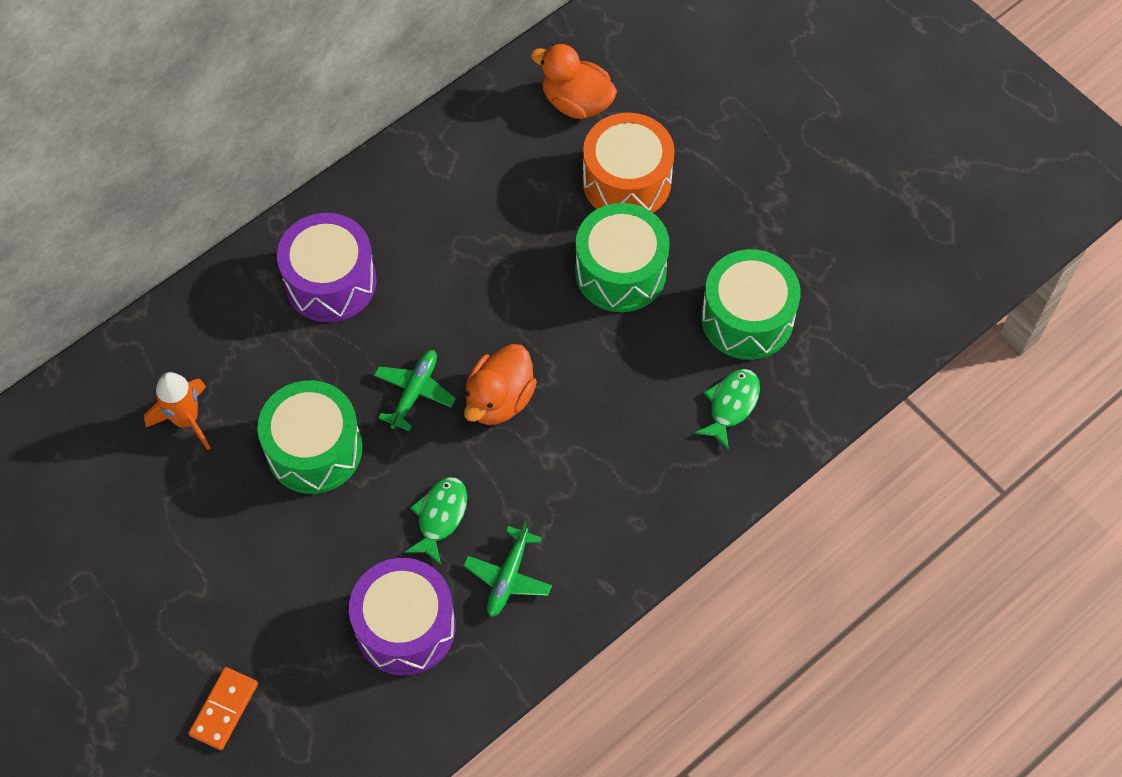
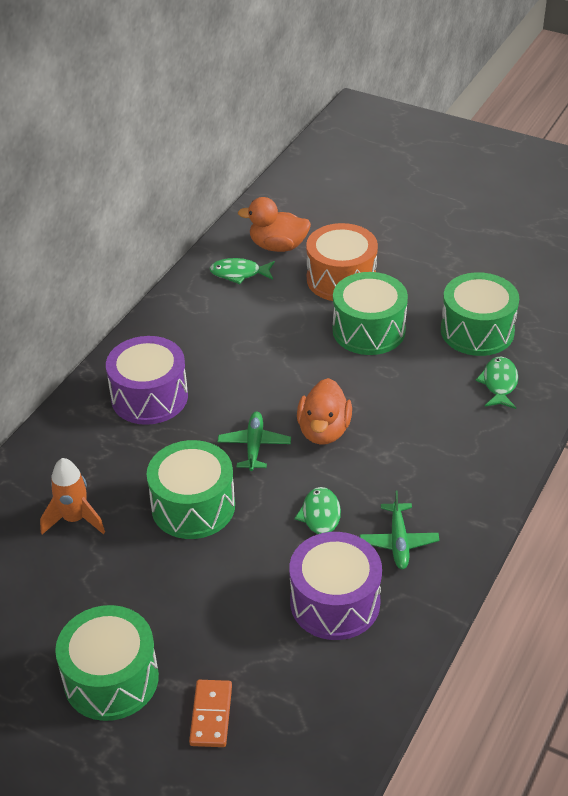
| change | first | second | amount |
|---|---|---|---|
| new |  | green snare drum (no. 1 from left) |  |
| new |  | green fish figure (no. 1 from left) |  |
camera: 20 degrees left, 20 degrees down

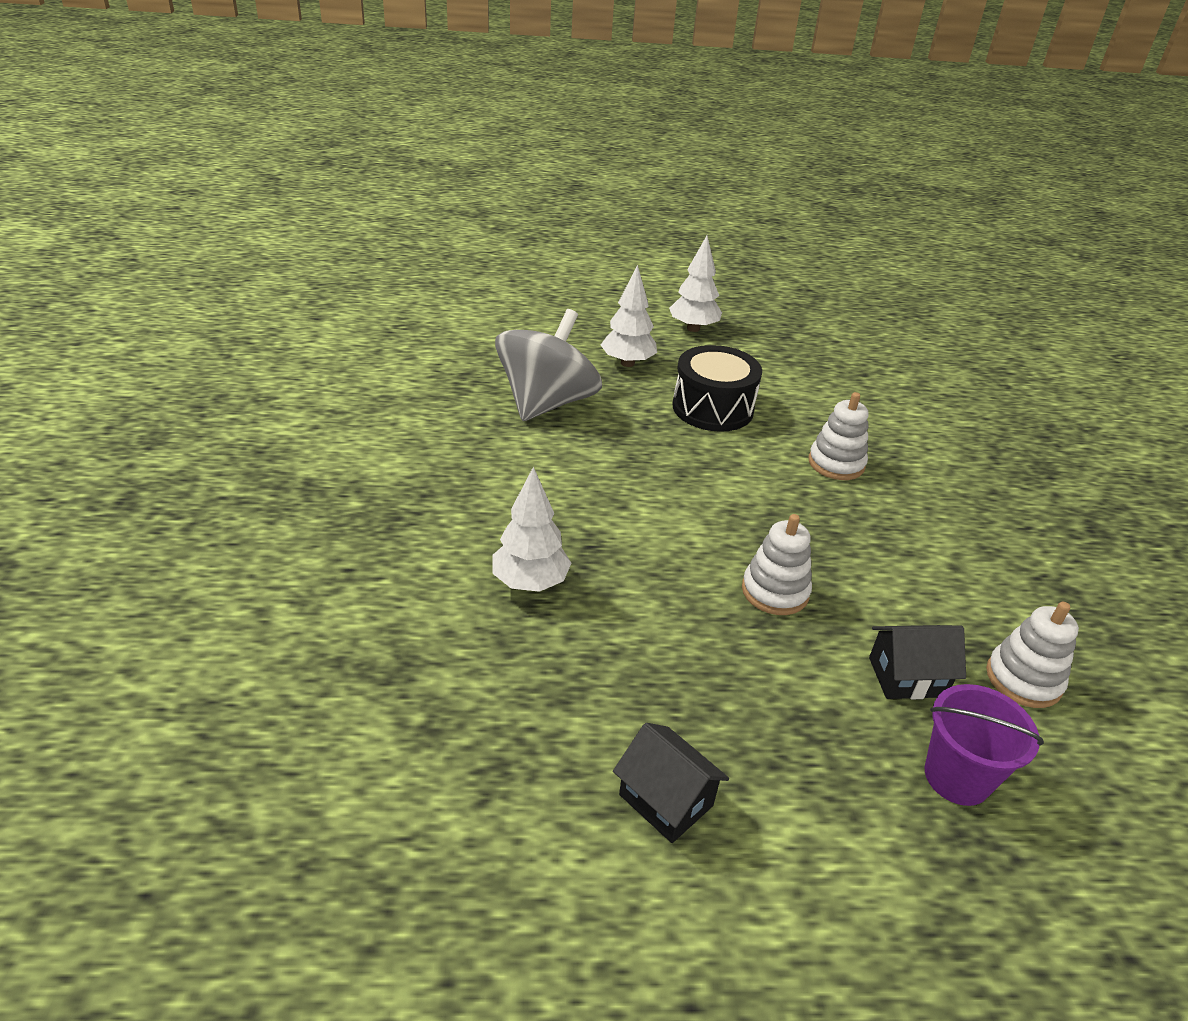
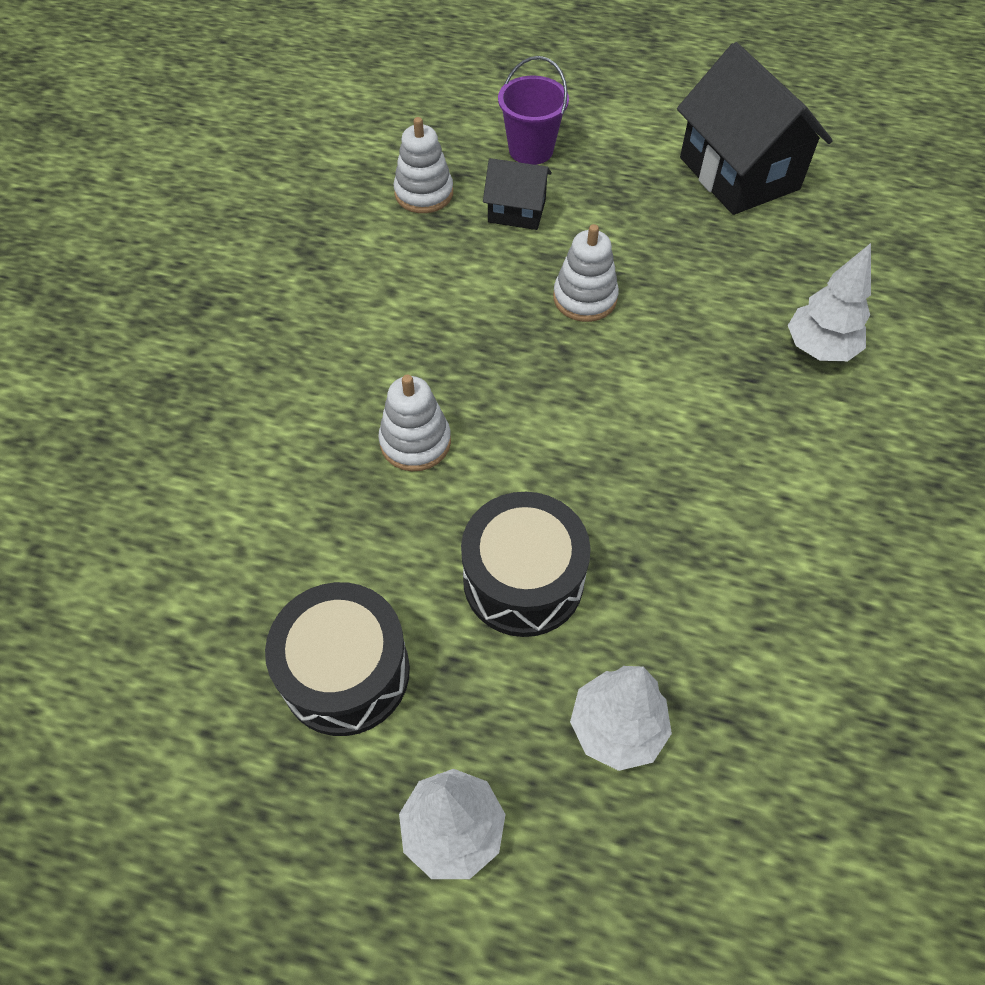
| change | first | second | amount |
|---|---|---|---|
| gone | ash-grey whirligig |  |  |
| new |  | black snare drum (no. 1 from left) |  |
| scaled | black cottage (no. 1 from left in the first image) | black cottage (no. 2 from left) | x1.93 |
camera: 160 degrees left, 20 degrees up

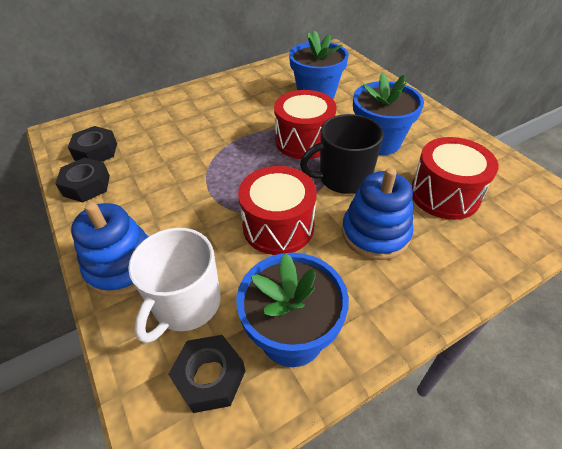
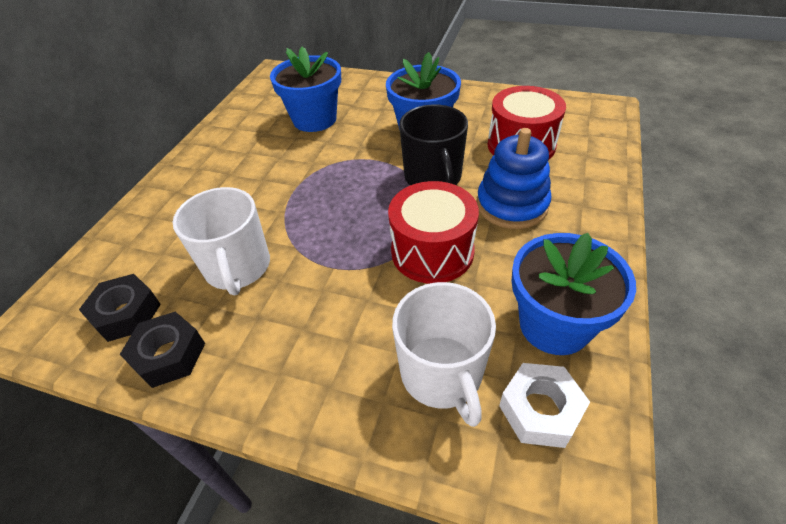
| change | first | second | amount |
|---|---|---|---|
| gone | cobalt stacking rings (no. 1 from left) |  |  |
| gone | crimson snare drum (no. 2 from left) |  |  |
| new |  | pure white mug (no. 1 from left) |  |
| repainted | black hex nut (no. 3 from left) | pure white hex nut |  |
| rotated | black mug |  | 45 degrees counterclockwise |
camera: 40 degrees left, 0 degrees up

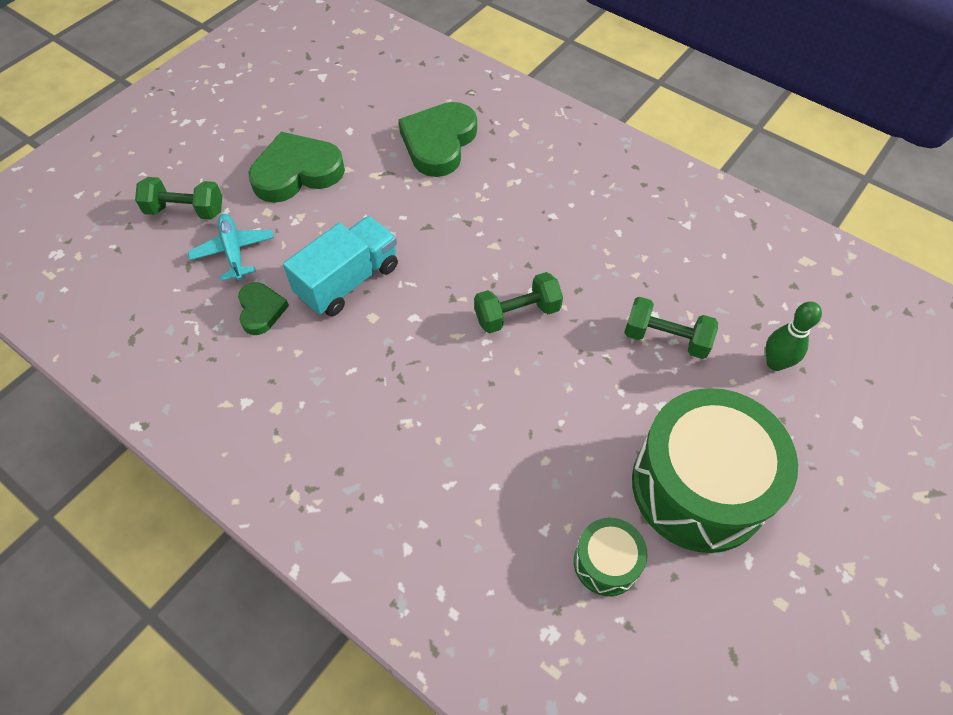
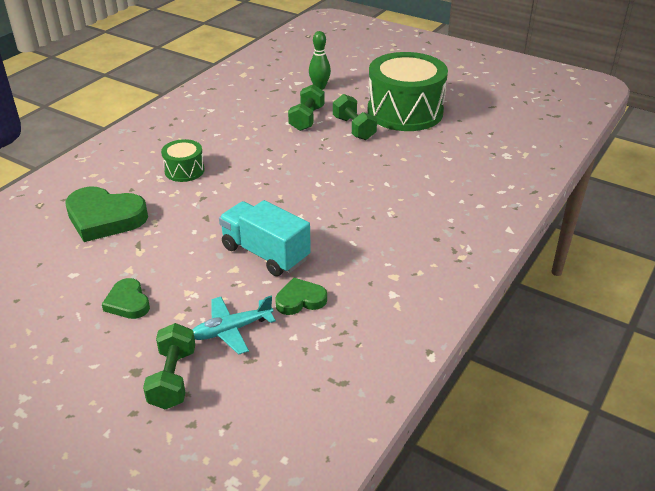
| change | first | second | amount |
|---|---|---|---|
| shifted | green dumbbell (no. 2 from left in the first image) | green dumbbell (no. 3 from left) |  |
| shifted | green snare drum (no. 1 from left) |  |  |
| scaled | green heart (no. 2 from left) |  | x0.55 |
camera: 95 degrees left, 20 degrees down

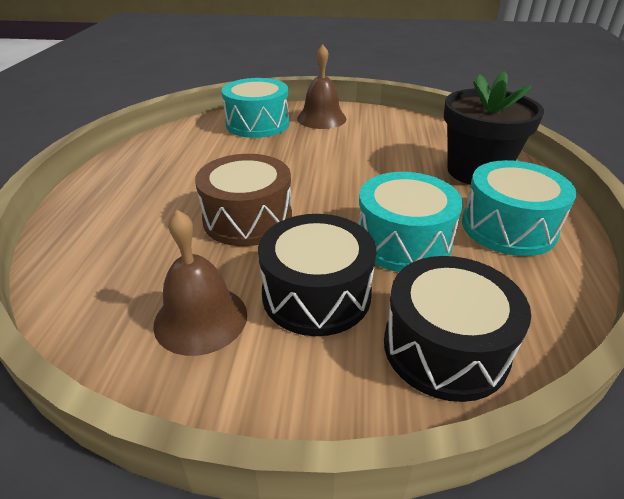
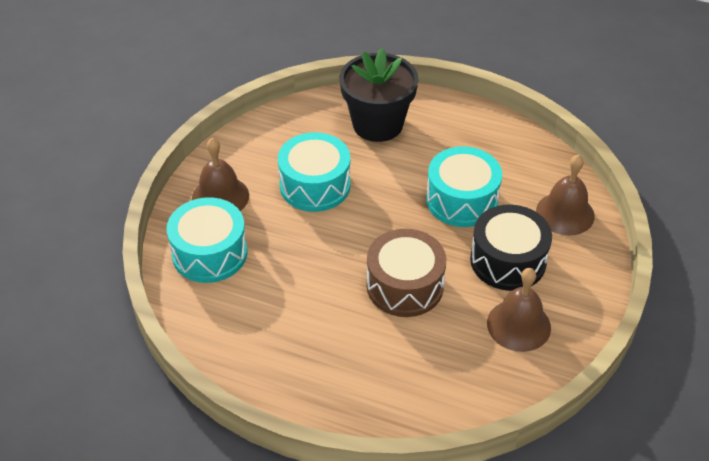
| change | first | second | amount |
|---|---|---|---|
| shifted | turquoise snare drum (no. 3 from left in the first image) | turquoise snare drum (no. 2 from left) |  |
| swapped | black snare drum (no. 2 from left) | brown hand bell (no. 3 from left) |  |
camera: 75 degrees left, 10 degrees up

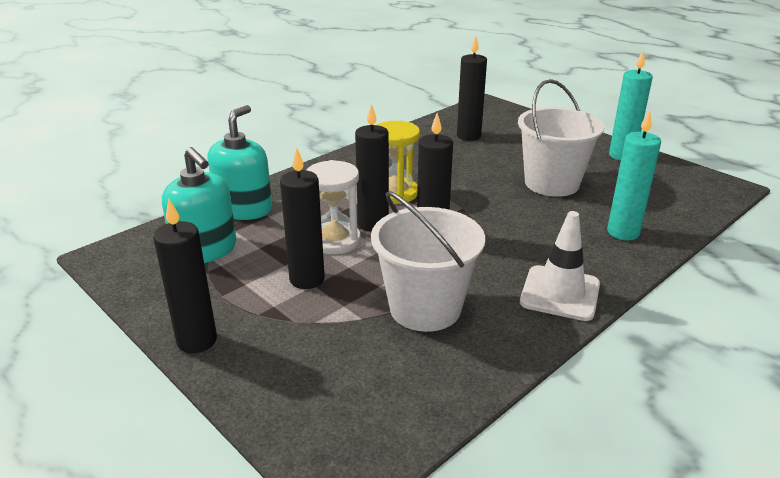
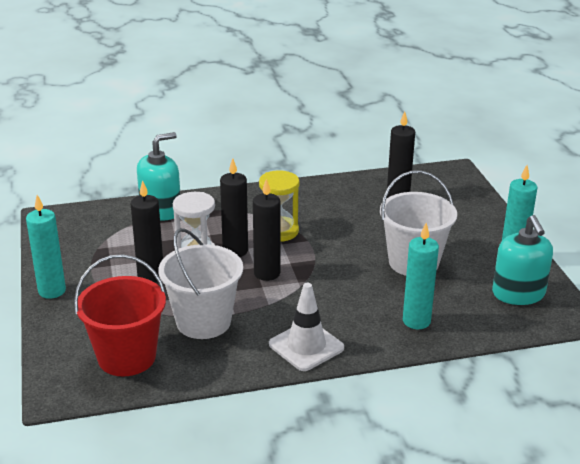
| change | first | second | amount |
|---|---|---|---|
| new |  | crimson bucket |  |
| shifted | turquoise pump bottle (no. 1 from left in the first image) | turquoise pump bottle (no. 2 from left) |  |
| repainted | black candle (no. 1 from left) | turquoise candle (no. 1 from left) |  |
camera: 30 degrees right, 0 degrees up

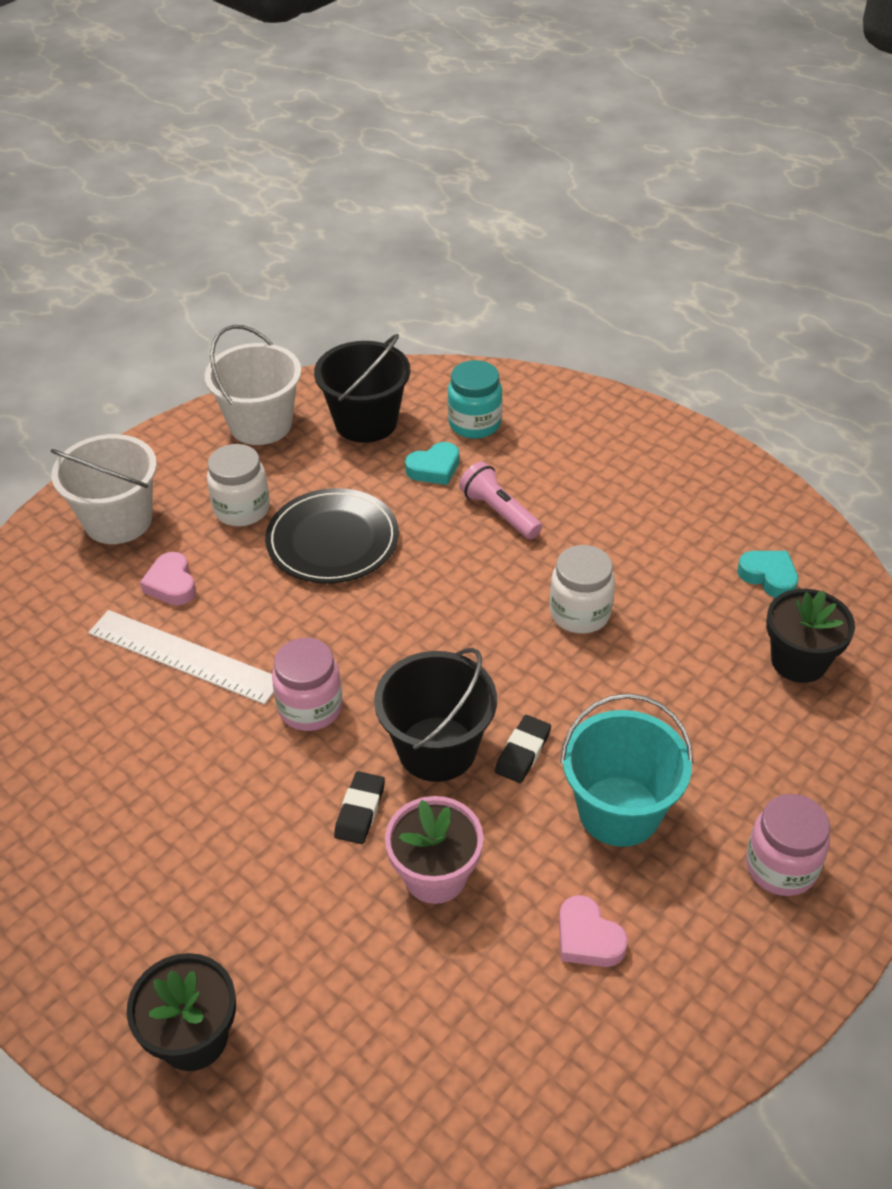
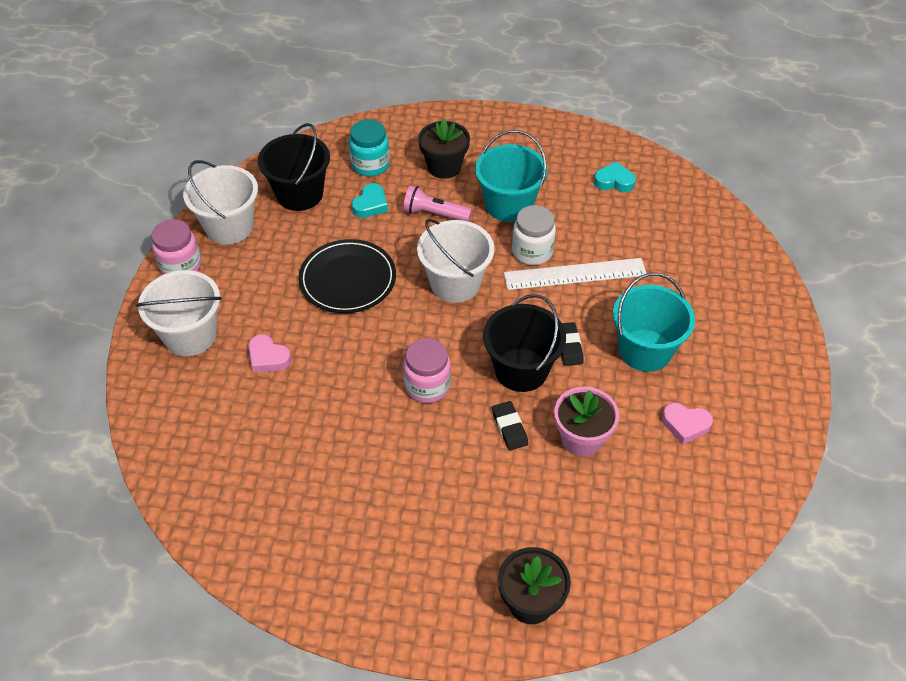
| change | first | second | amount |
|---|---|---|---|
| gone | pure white jar (no. 1 from left) |  |  |
| new |  | pure white bucket (no. 3 from left) |  |
| new |  | turquoise bucket (no. 1 from left) |  |
| shifted | pure white straightedge |  |  |
| shifted | rose-pink jar (no. 2 from left in the first image) | rose-pink jar (no. 1 from left) |  |
| shifted | black flower pot (no. 2 from left in the first image) | black flower pot (no. 1 from left) |  |
camera: 35 degrees left, 5 degrees up

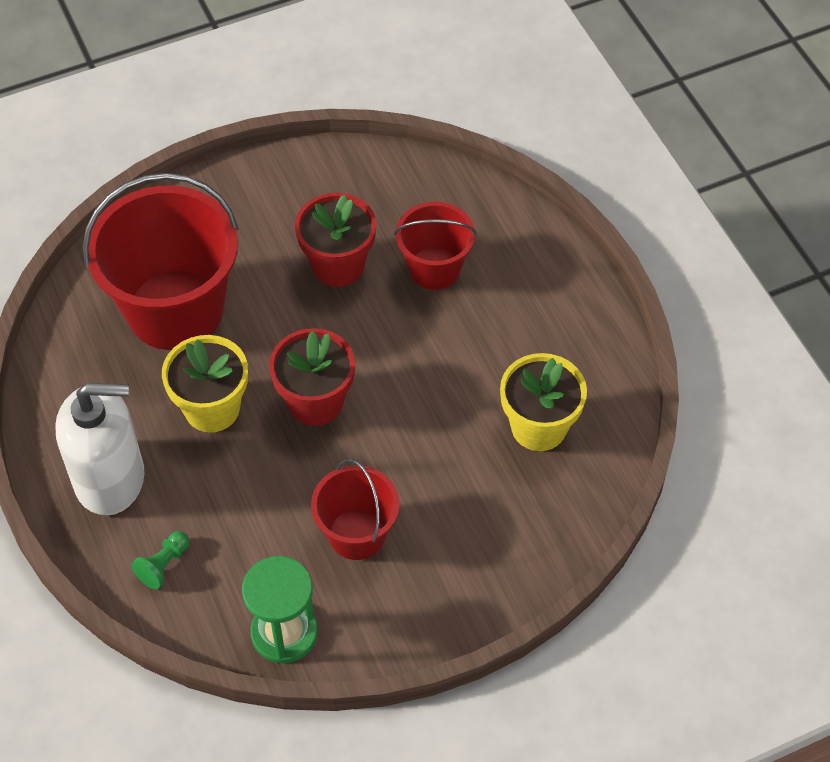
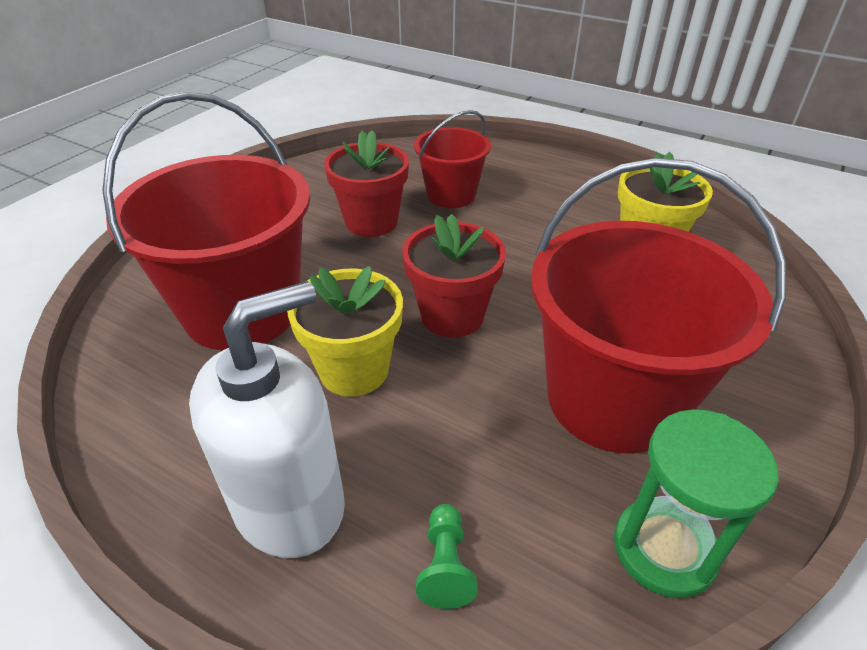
| change | first | second | amount |
|---|---|---|---|
| scaled | crimson bucket (no. 2 from left in the first image) | crimson bucket (no. 3 from left) | x1.82 |
camera: 35 degrees left, 15 degrees down

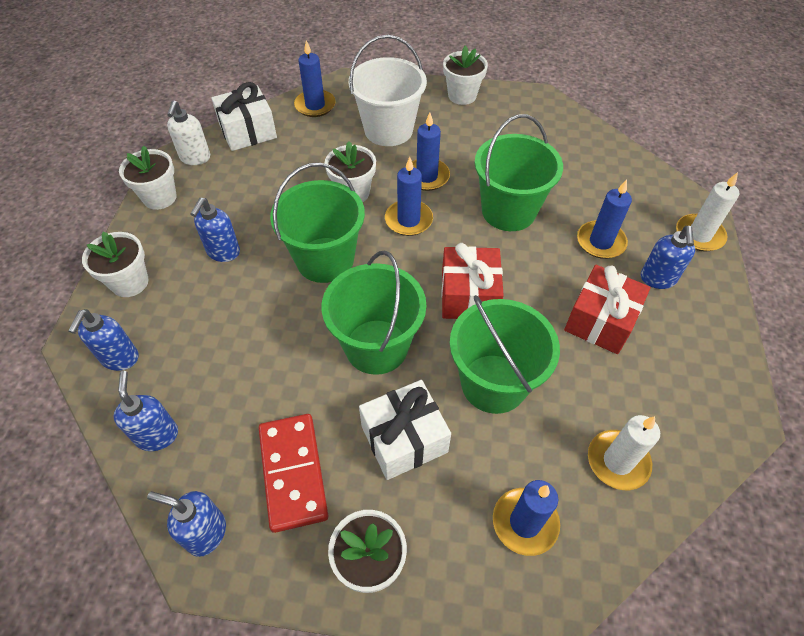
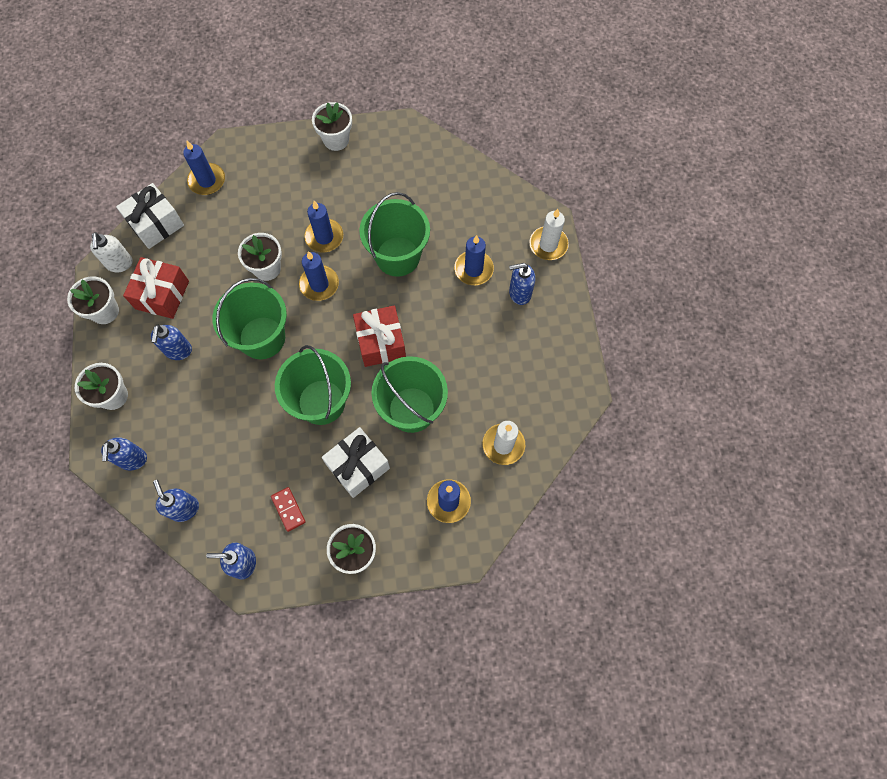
| change | first | second | amount |
|---|---|---|---|
| gone | pure white bucket |  |  |
| shifted | crimson wrapped gift (no. 2 from left in the first image) | crimson wrapped gift (no. 1 from left) |  |
| rotated | cobalt pump bottle (no. 5 from left) |  | 90 degrees clockwise |
| scaled | crimson domino |  | x0.53 |
camera: 15 degrees left, 15 degrees up

